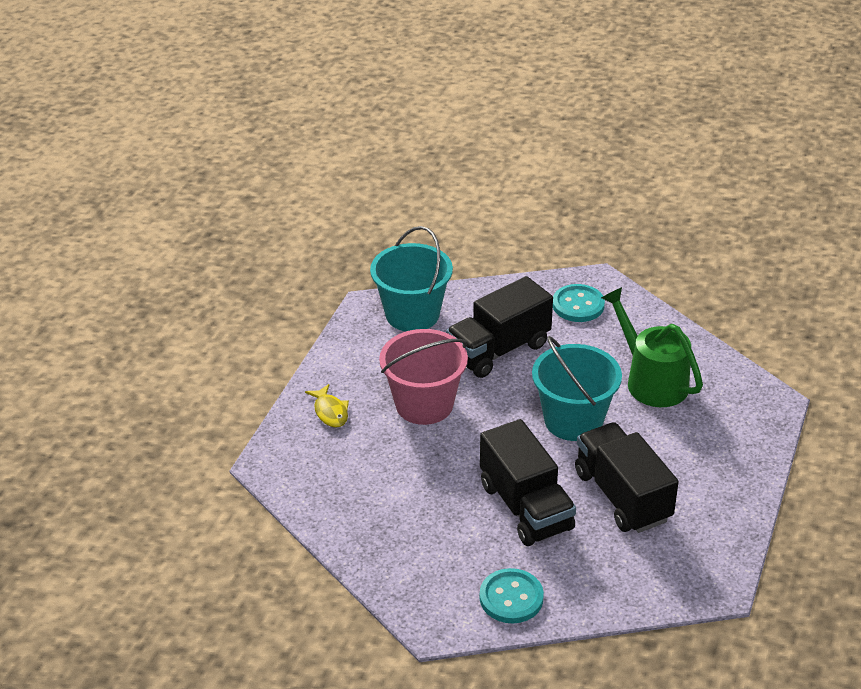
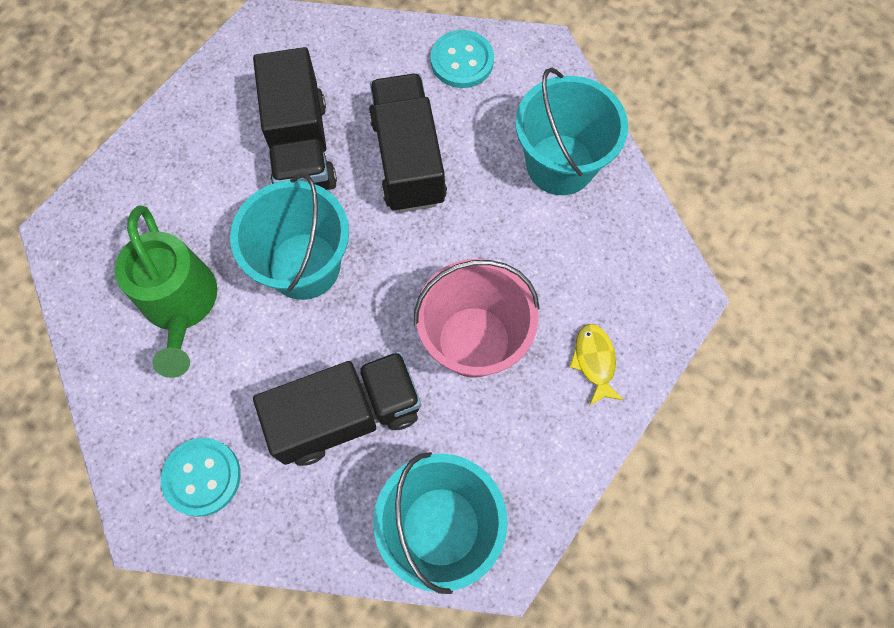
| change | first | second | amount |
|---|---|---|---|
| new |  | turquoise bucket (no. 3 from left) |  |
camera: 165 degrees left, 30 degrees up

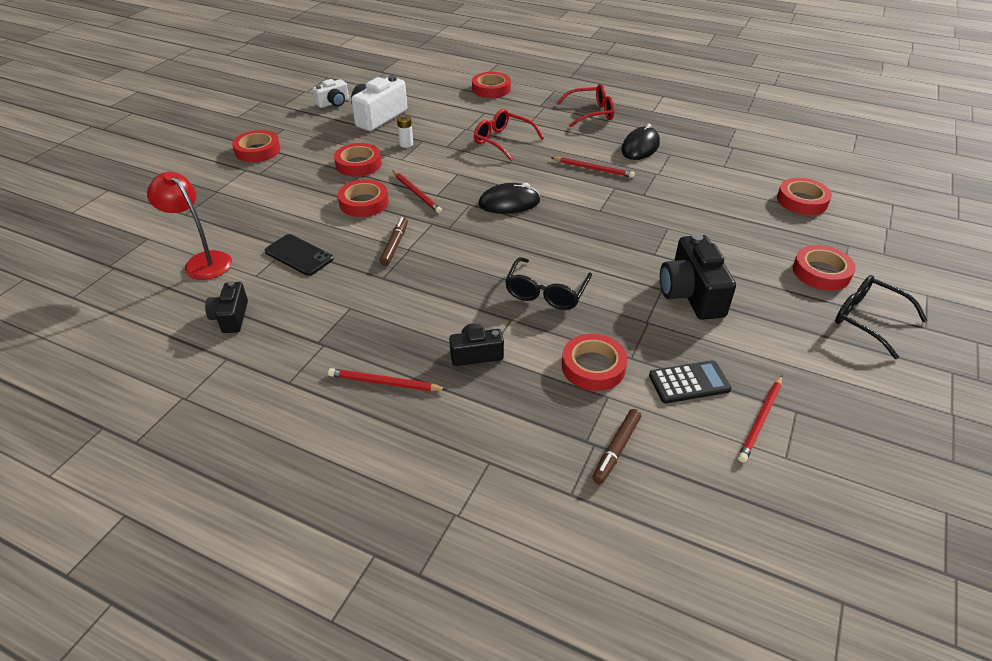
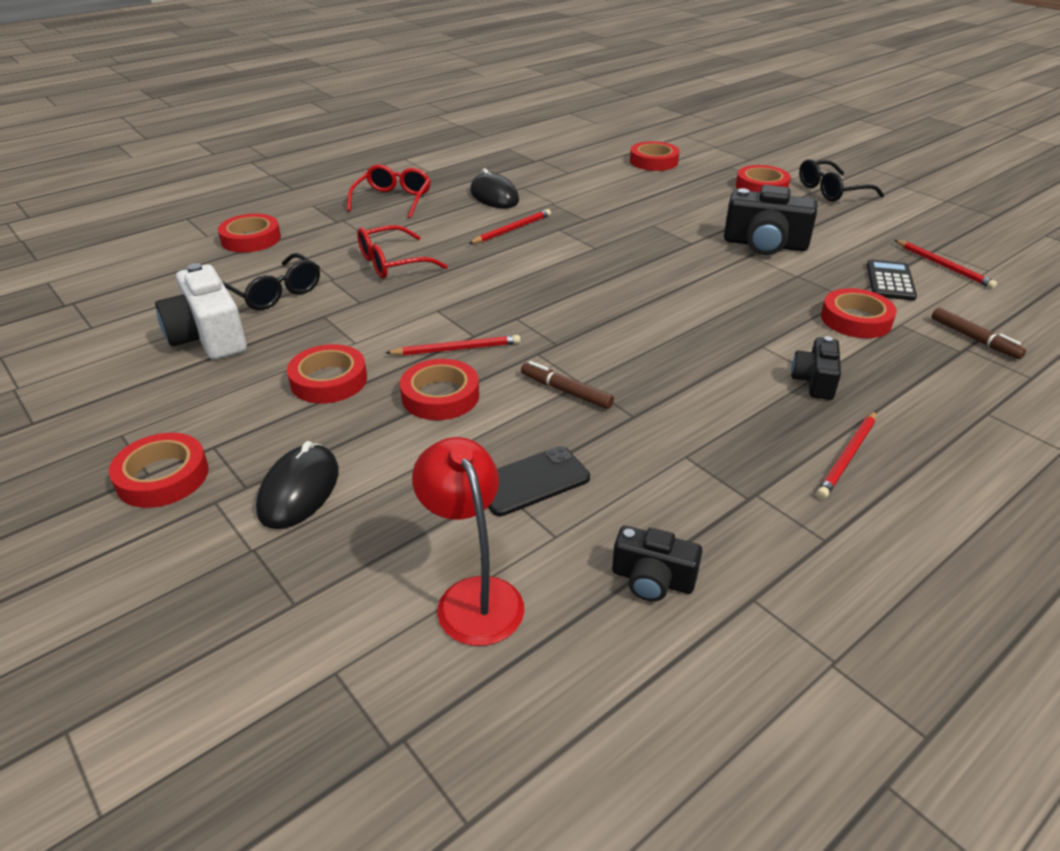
| change | first | second | amount |
|---|---|---|---|
| gone | pure white photo camera (no. 1 from left) |  |  |
| gone | pure white battery |  |  |
| shifted | black computer mouse (no. 1 from left) |  |  |
| shifted | black spectacles (no. 1 from left) |  |  |
| rotated | crimson desk lamp |  | 90 degrees clockwise |
camera: 65 degrees left, 5 degrees down

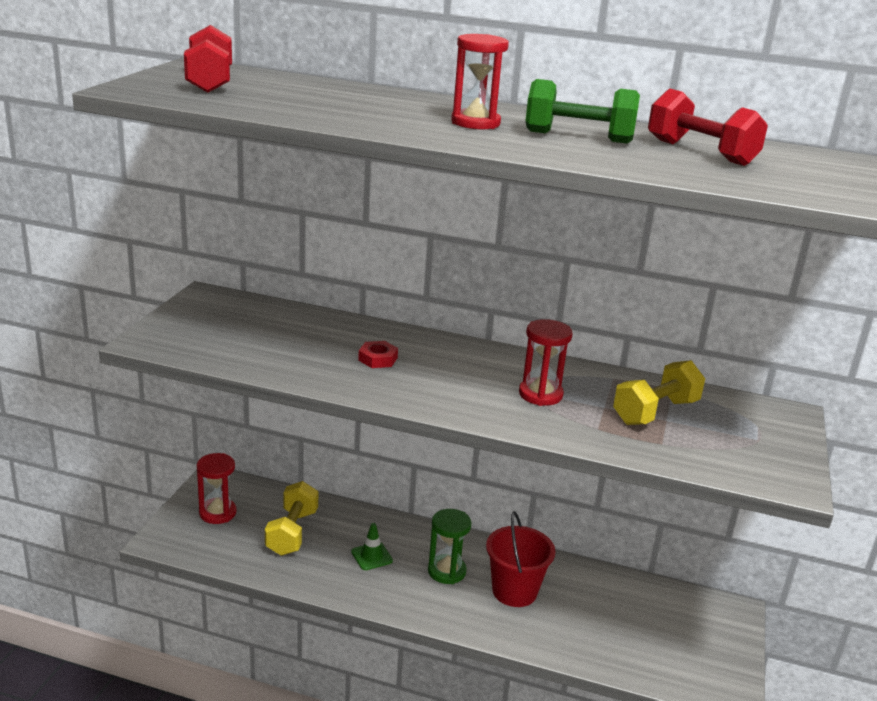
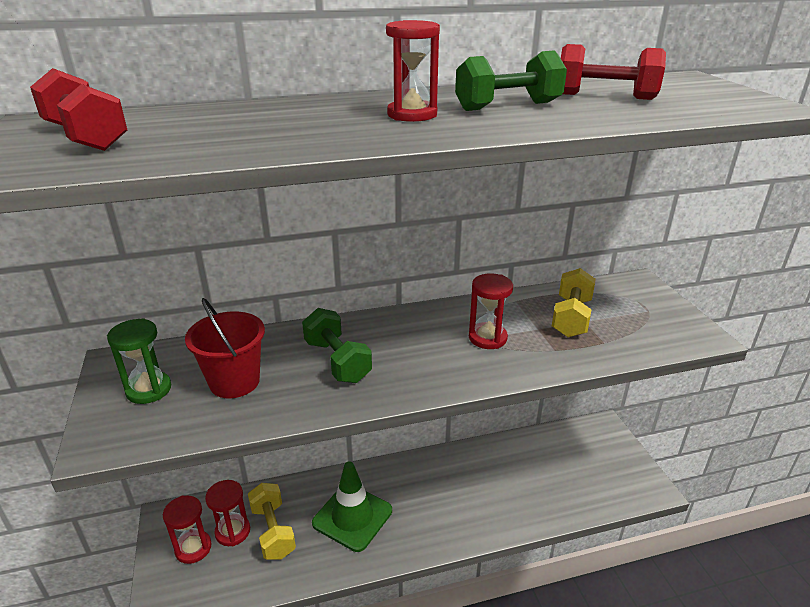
| change | first | second | amount |
|---|---|---|---|
| new |  | crimson hourglass (no. 2 from left) |  |
| shifted | green hourglass |  |  |
| shifted | crimson bucket |  |  |
| swapped | crimson hex nut | green dumbbell (no. 1 from left) |  |
| scaled | green safety cone |  | x2.09 |
camera: 30 degrees left, 5 degrees up

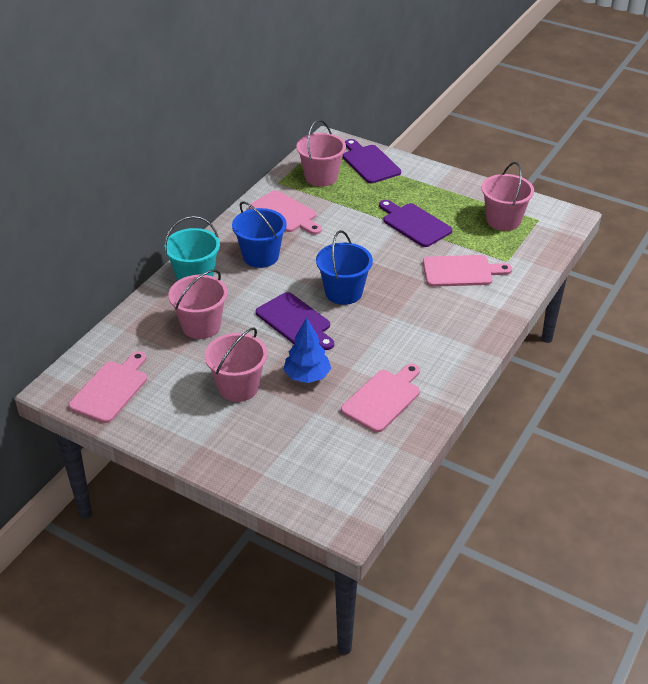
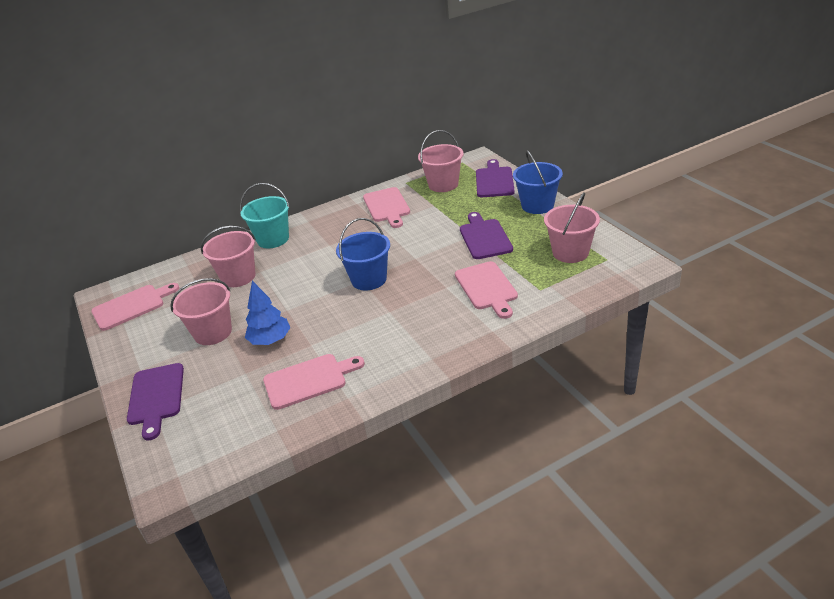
| change | first | second | amount |
|---|---|---|---|
| shifted | cobalt bucket (no. 1 from left in the first image) | cobalt bucket (no. 2 from left) |  |
| shifted | purple bread board (no. 1 from left) |  |  |
| rotated | rose-pink bread board (no. 4 from left) |  | 45 degrees clockwise |
camera: 35 degrees right, 5 degrees down

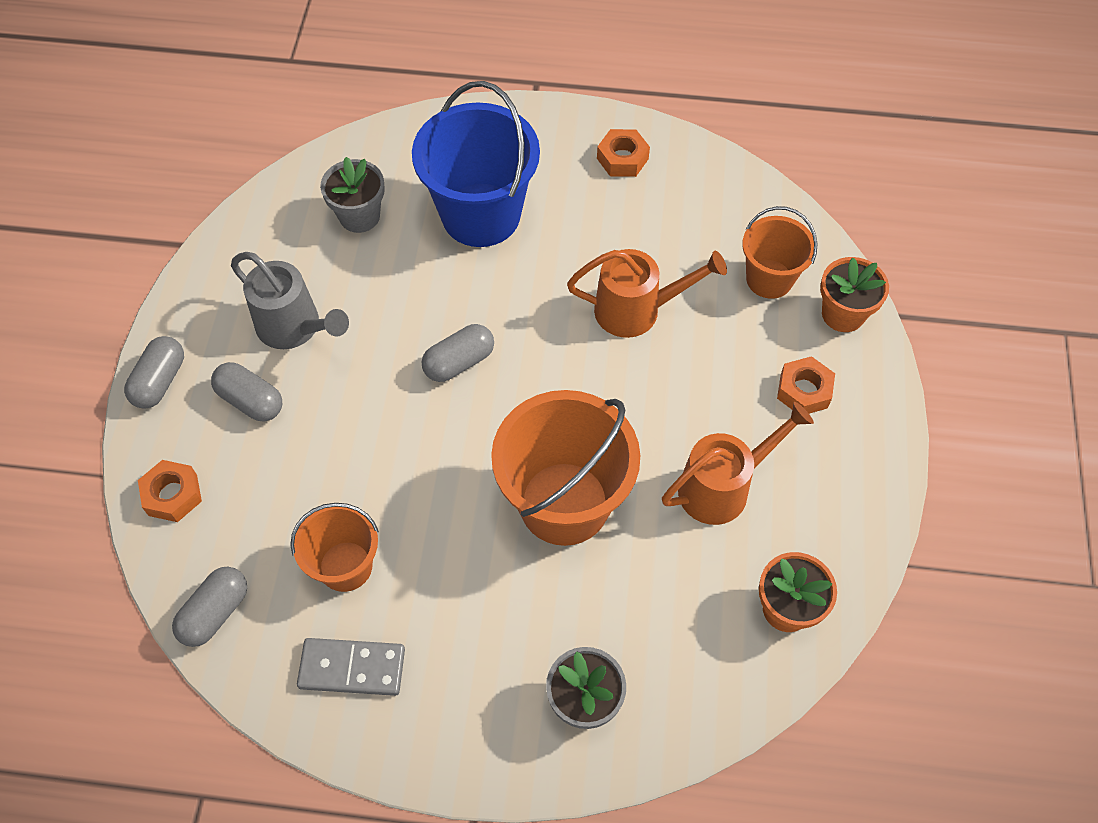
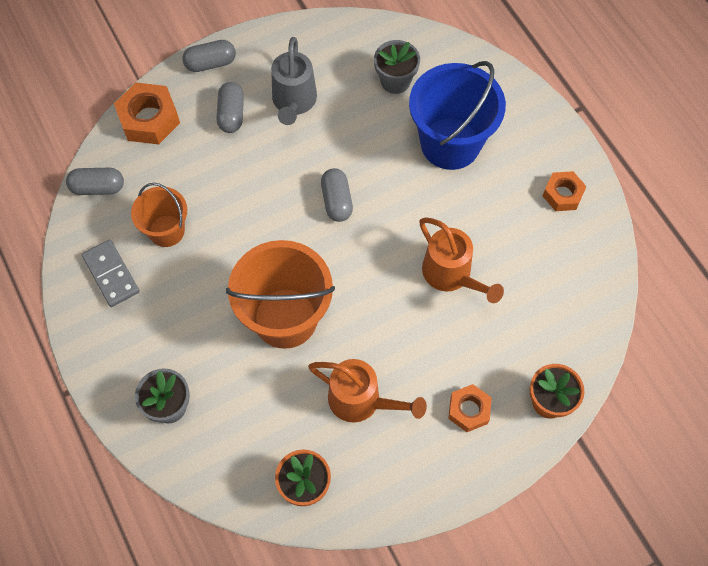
| change | first | second | amount |
|---|---|---|---|
| gone | orange bucket (no. 3 from left) |  |  |
| rotated | ash-grey capsule (no. 4 from left) |  | 60 degrees clockwise |
| scaled | orange hex nut (no. 1 from left) |  | x1.57 |
camera: 55 degrees right, 5 degrees up

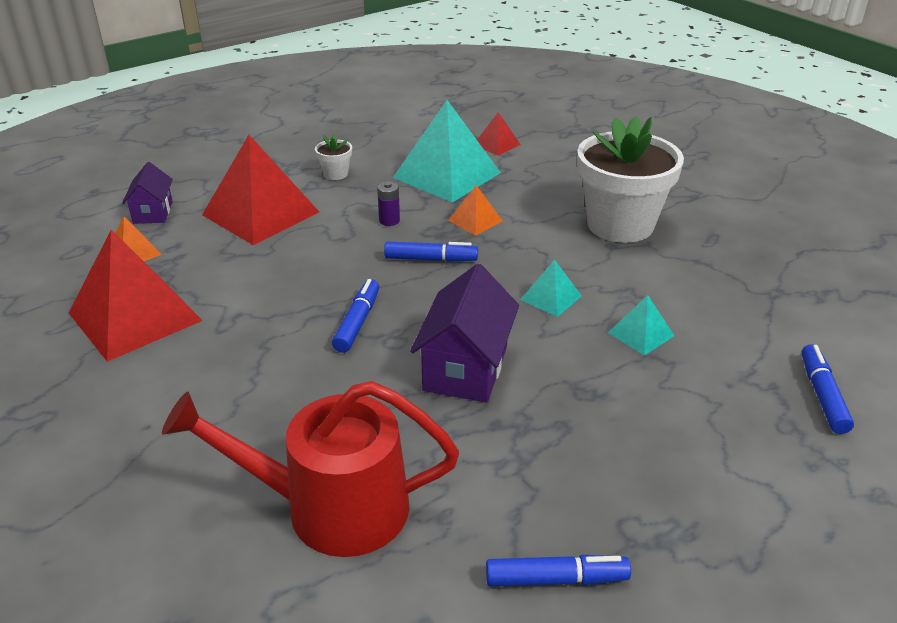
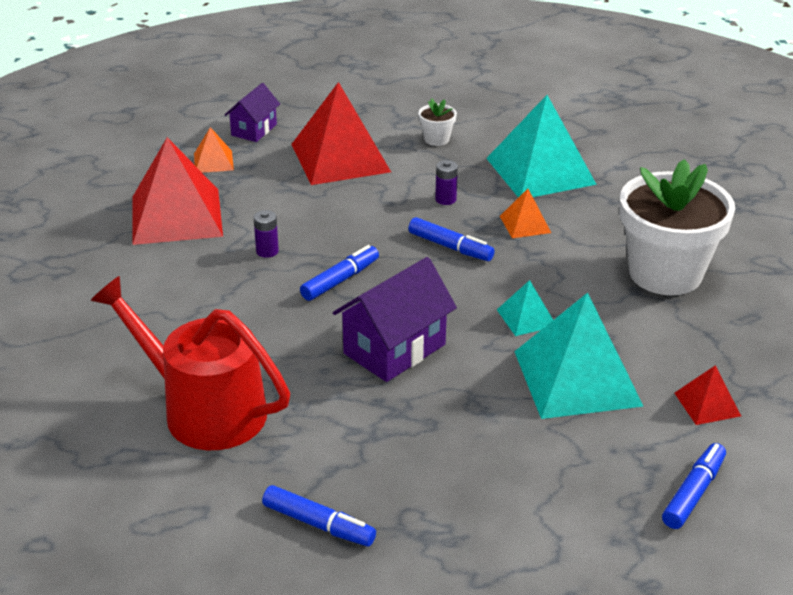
| change | first | second | amount |
|---|---|---|---|
| new |  | purple battery (no. 1 from left) |  |
| shifted | crimson pyramid shape (no. 3 from left) |  |  |
| scaled | turquoise pyramid shape (no. 3 from left) |  | x2.15 |
camera: 30 degrees right, 0 degrees up

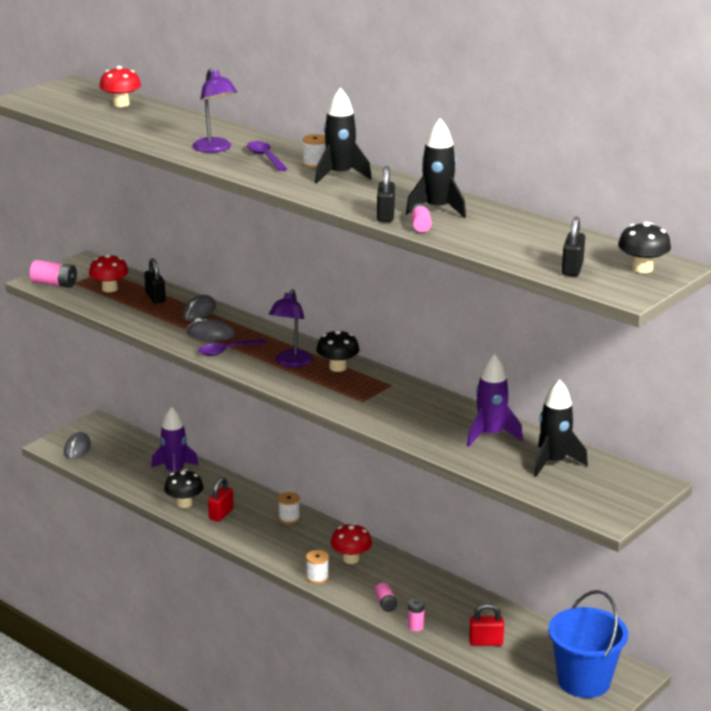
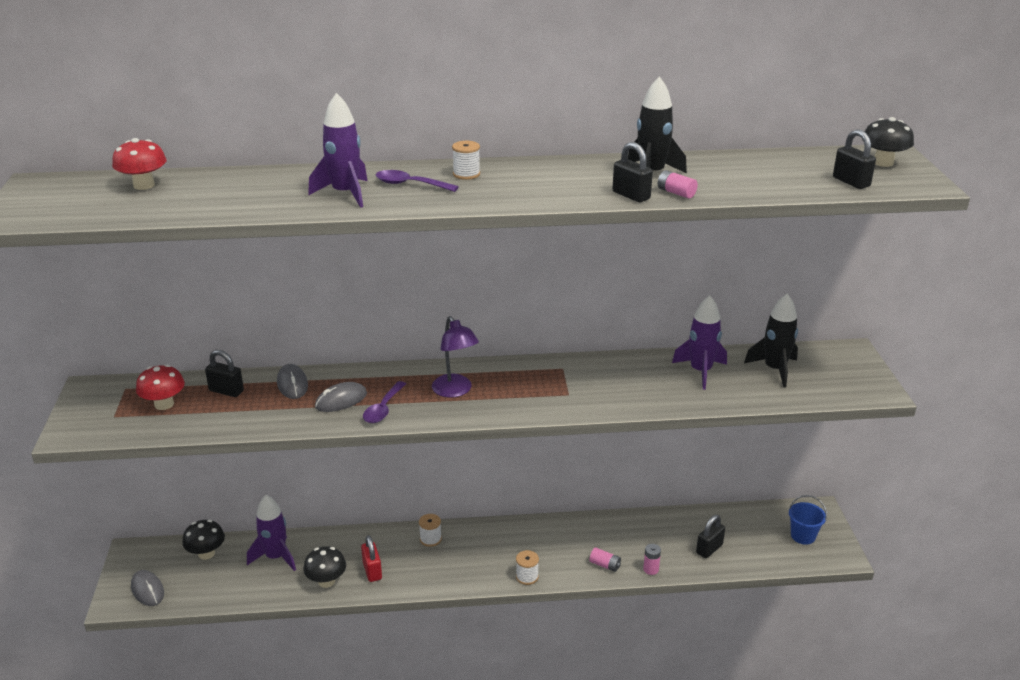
| change | first | second | amount |
|---|---|---|---|
| gone | rose-pink battery (no. 1 from left) |  |  |
| gone | black spaceship (no. 1 from left) |  |  |
| gone | crimson fungus (no. 3 from left) |  |  |
| shifted | black fungus (no. 2 from left in the first image) | black fungus (no. 1 from left) |  |
| swapped | purple desk lamp (no. 1 from left) | purple spaceship (no. 2 from left) |  |
| repainted | crimson small lock (no. 2 from left) | black small lock (no. 3 from left) |  |
| scaled | cobalt bucket |  | x0.53 |
camera: 45 degrees left, 5 degrees up

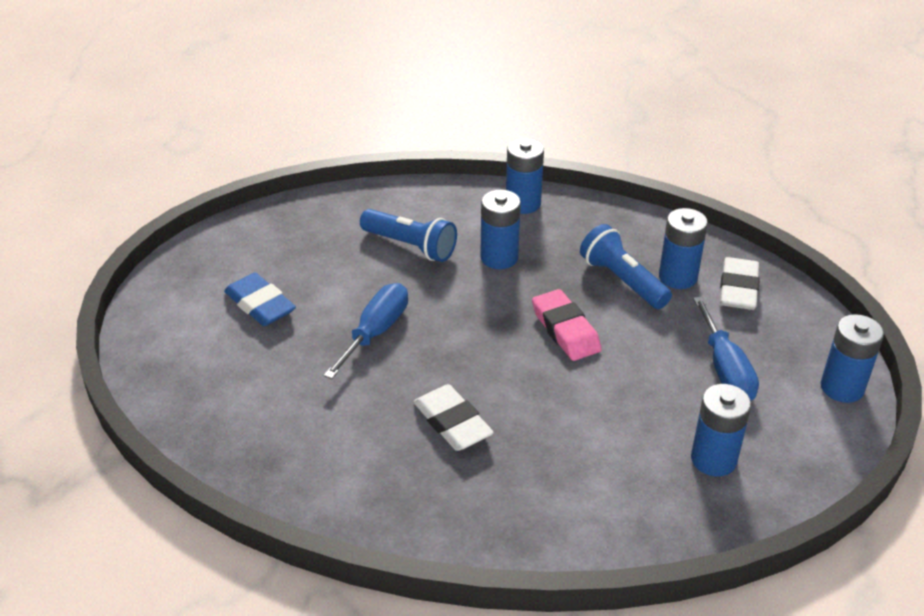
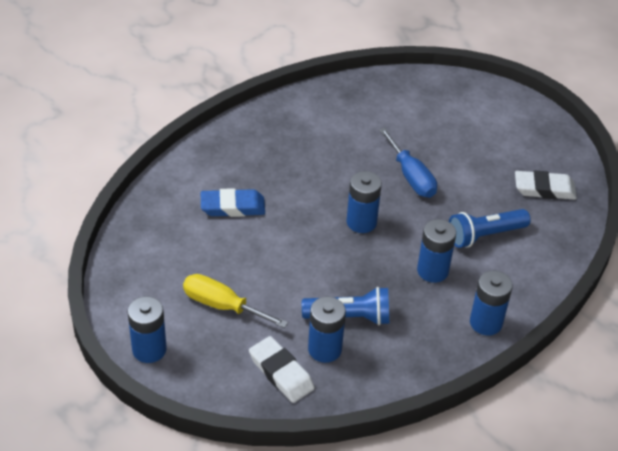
| change | first | second | amount |
|---|---|---|---|
| gone | rose-pink pencil eraser |  |  |
| shifted | cobalt pencil eraser |  |  |
| shifted | pure white pencil eraser (no. 1 from left in the first image) | pure white pencil eraser (no. 2 from left) |  |
| shifted | cobalt battery (no. 4 from left in the first image) | cobalt battery (no. 3 from left) |  |
| repainted | cobalt screwdriver (no. 2 from left) | yellow screwdriver |  |
camera: 125 degrees right, 5 degrees up

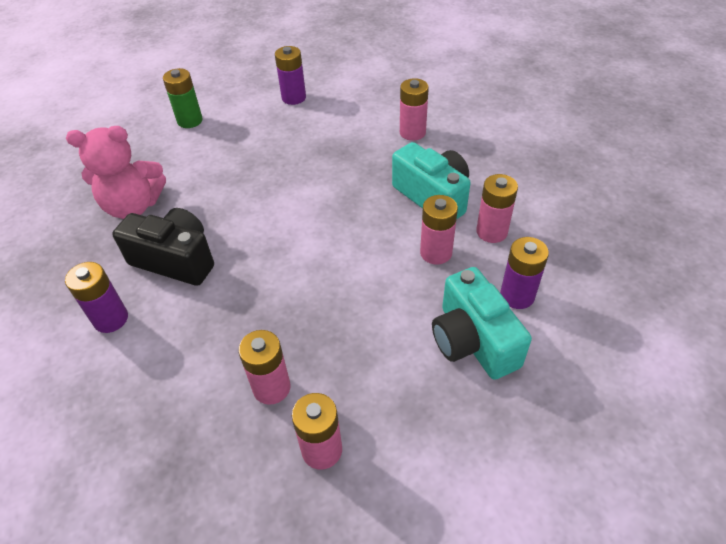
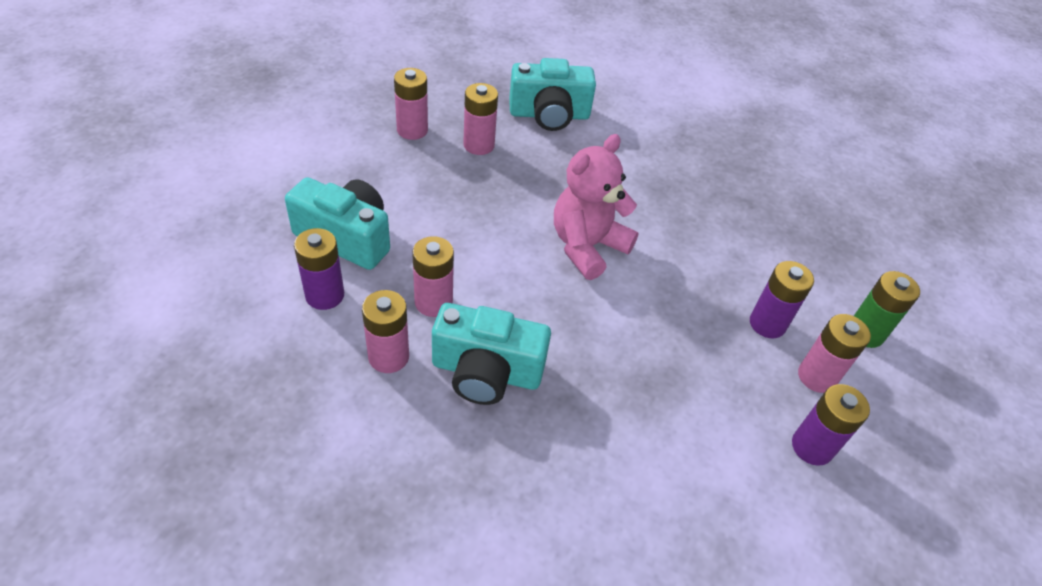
| change | first | second | amount |
|---|---|---|---|
| gone | black photo camera |  |  |
| new |  | turquoise photo camera (no. 3 from left) |  |
| shifted | purple battery (no. 1 from left in the first image) | purple battery (no. 2 from left) |  |
| shifted | rose-pink teddy |  |  |
| shifted | rose-pink battery (no. 3 from left in the first image) | rose-pink battery (no. 5 from left) |  |
camera: 135 degrees right, 0 degrees up

